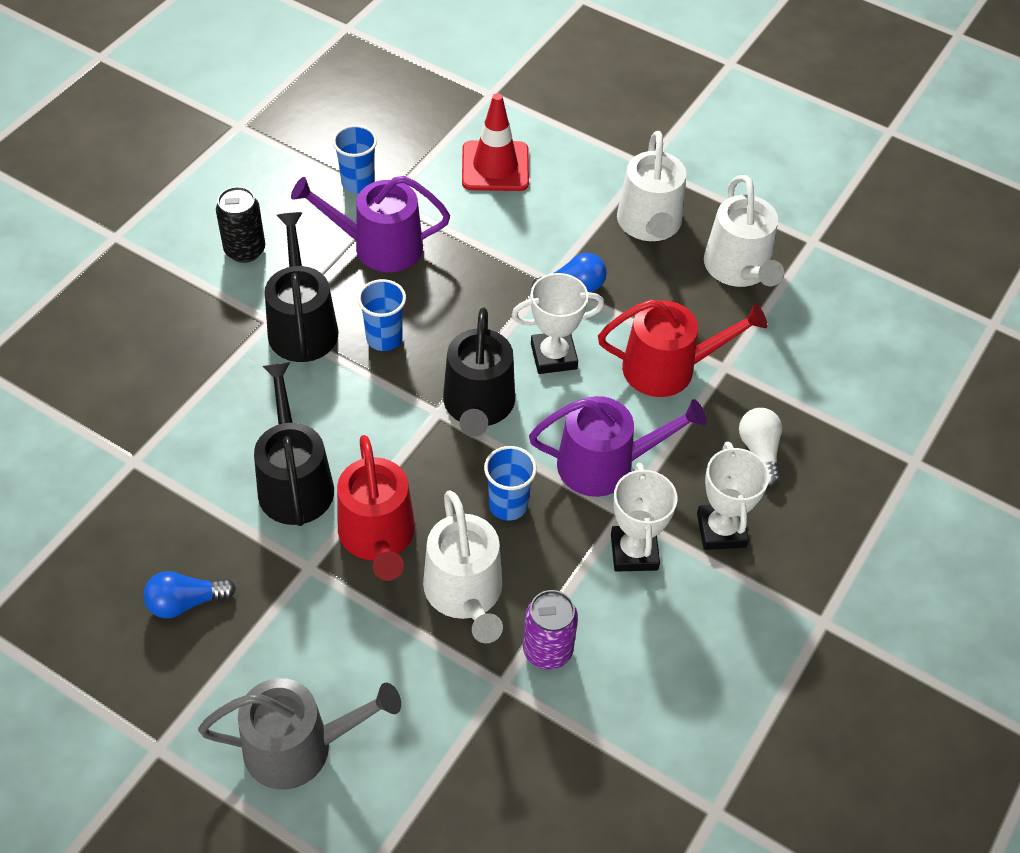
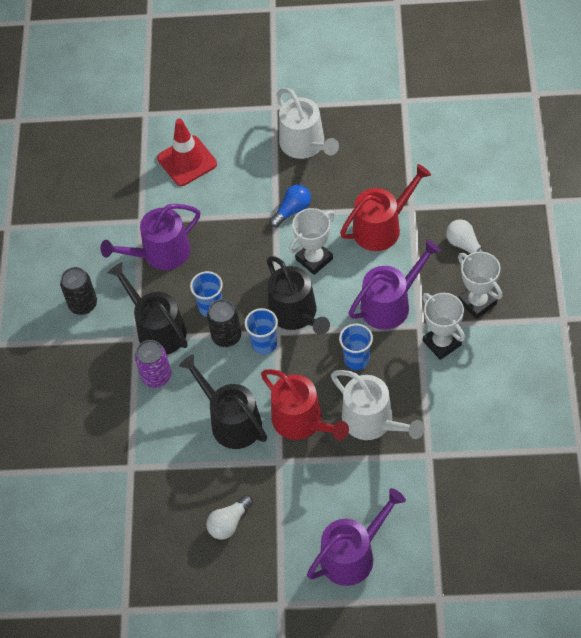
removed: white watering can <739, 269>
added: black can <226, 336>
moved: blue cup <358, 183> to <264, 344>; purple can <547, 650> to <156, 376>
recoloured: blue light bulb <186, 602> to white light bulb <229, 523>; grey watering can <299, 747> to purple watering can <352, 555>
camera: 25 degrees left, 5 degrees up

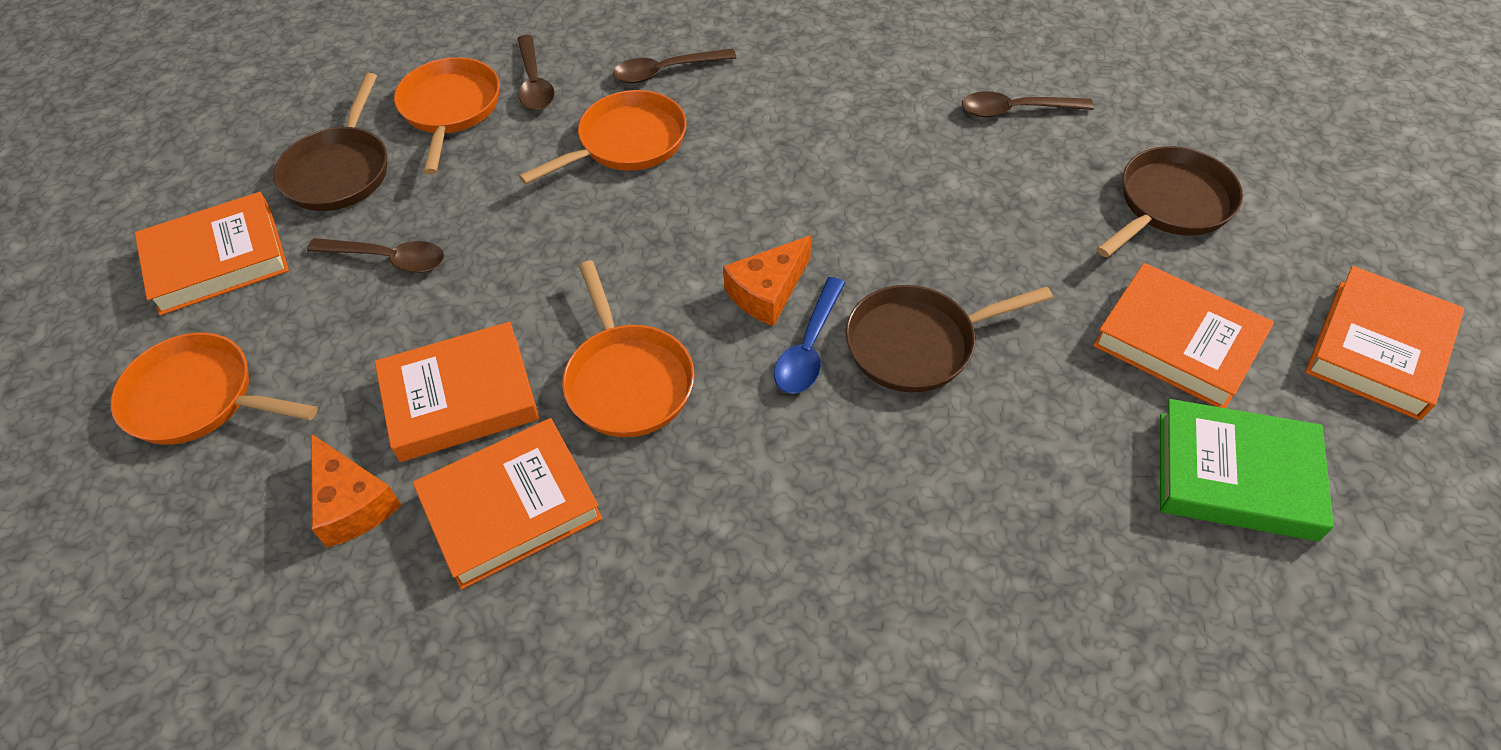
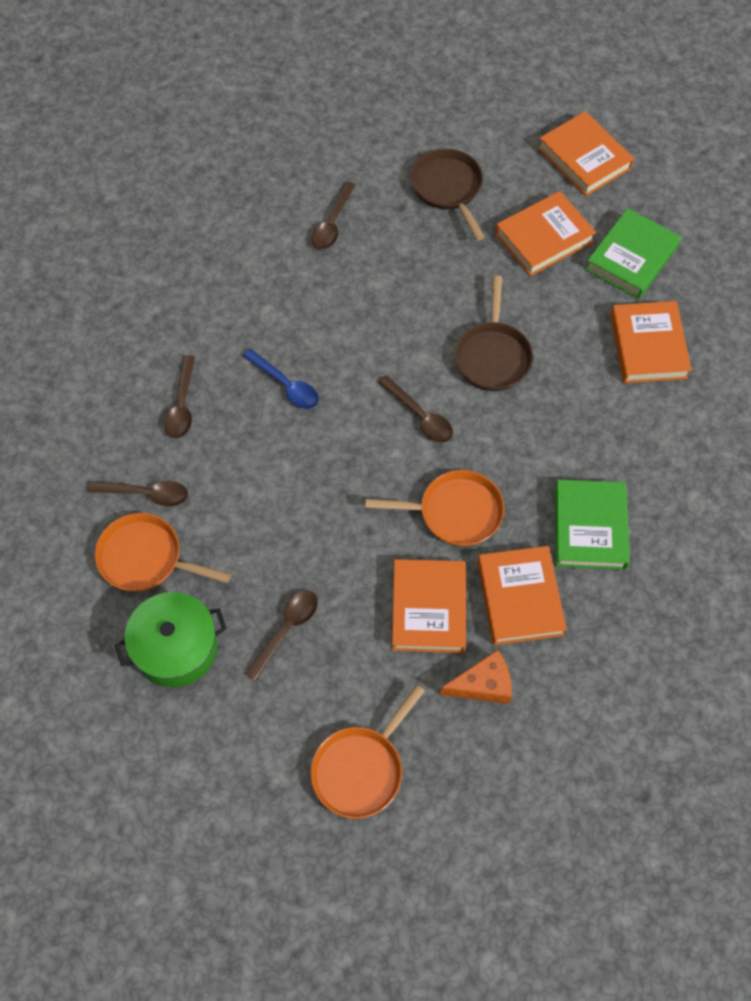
removed: orange pan <626, 143>
added: green book <590, 528>
moved: orange book <217, 260> to <648, 346>; blue spoon <809, 347> to <286, 385>
replaced: brown pan <340, 170> to green pot <176, 648>; orange cheese <767, 292> to brown spoon <420, 416>
camera: 70 degrees left, 10 degrees up

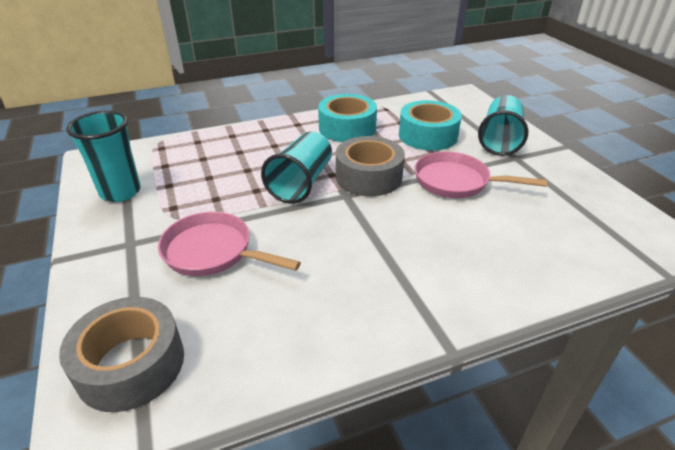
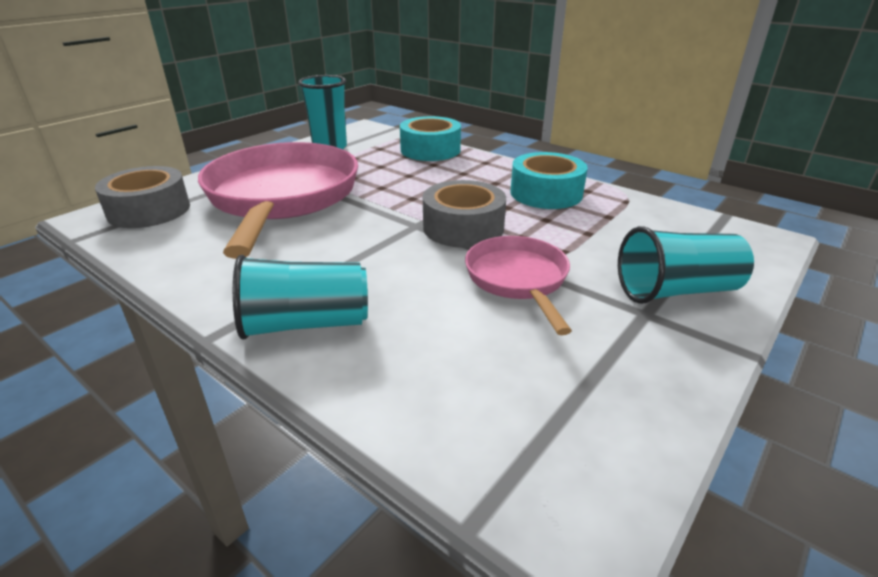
moved: turquoise cup <301, 183> to <305, 324>; turquoise tape <427, 135> to <430, 150>
resized: pink pan <213, 252> = <282, 197> x1.94
camera: 60 degrees right, 5 degrees down

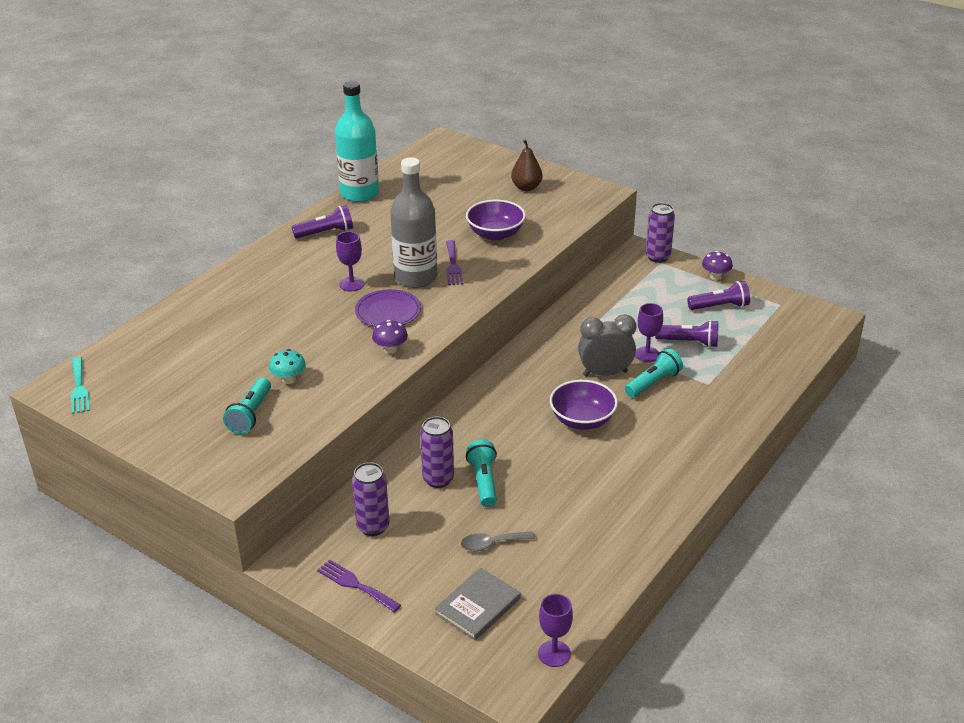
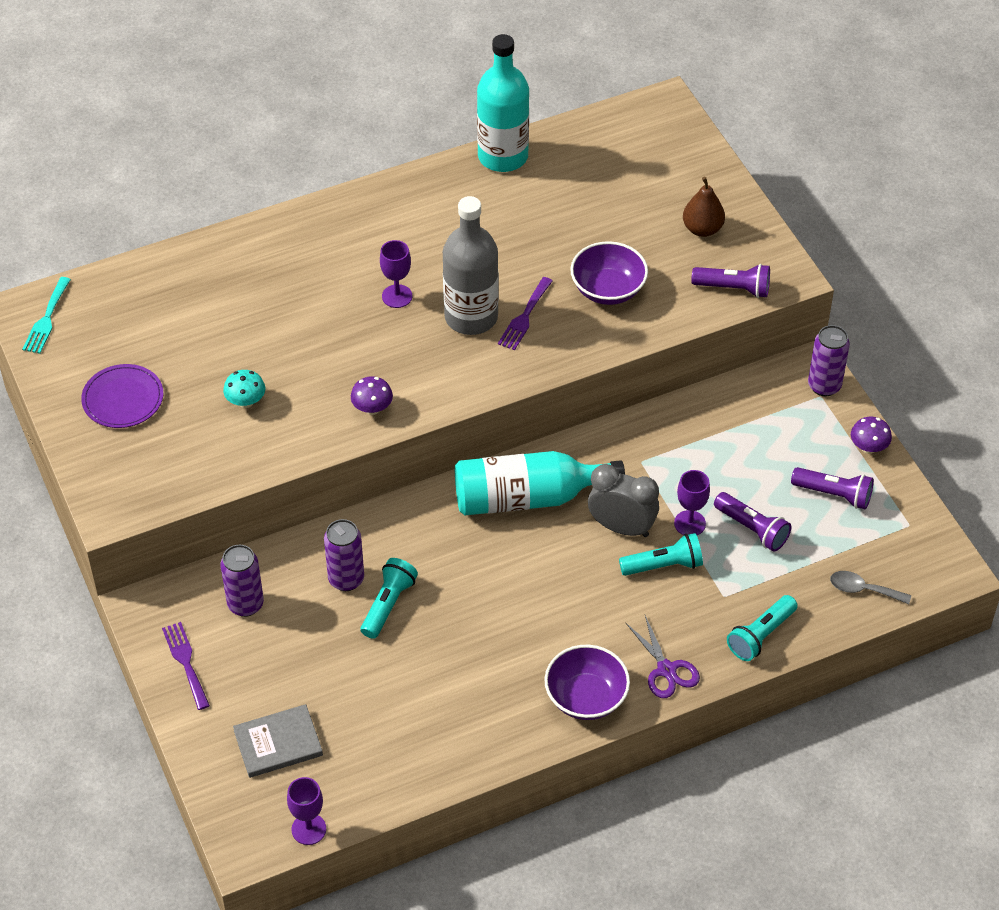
added: turquoise bottle <527, 497>; purple scissors <666, 670>
moved: turquoise flashlight <250, 415> to <761, 635>; purple flashlight <326, 233> to <733, 288>; purple plate <388, 311> to <123, 399>; grey spoon <492, 544> to <863, 589>; purple bowl <582, 420> to <586, 697>
camera: 30 degrees right, 15 degrees up

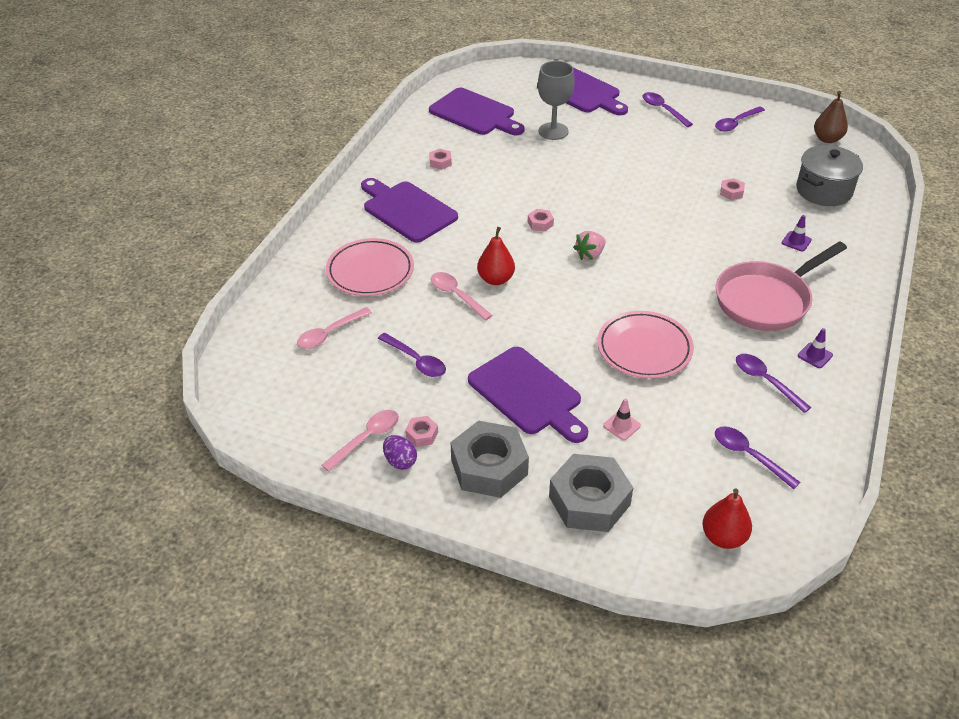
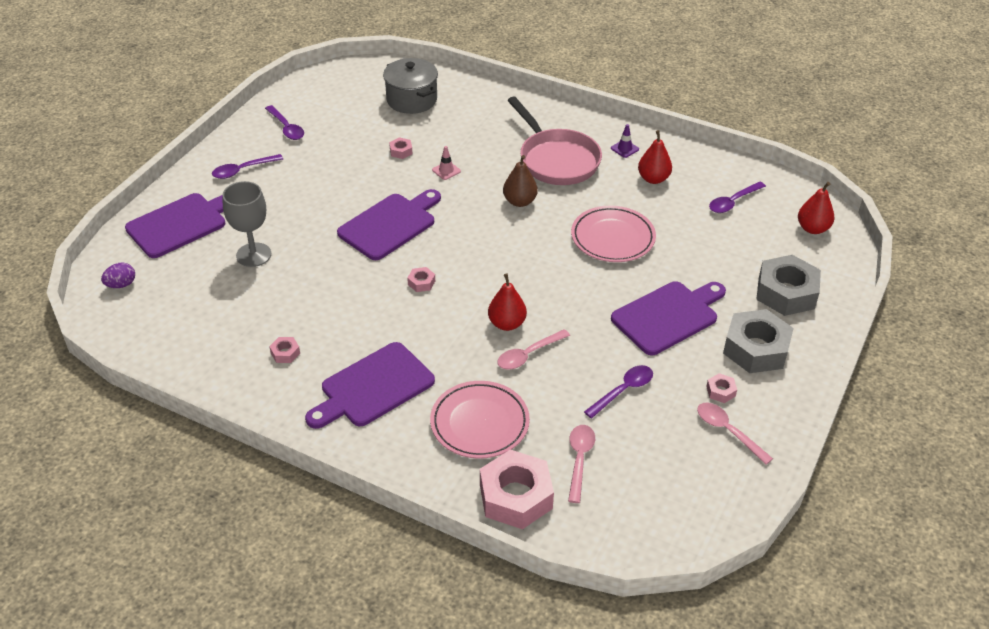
removed: pink strawberry <590, 255>; purple traffic cone <796, 241>
added: pink nut <515, 496>
moved: purple egg <400, 461> to <121, 285>; purple cutting board <475, 113> to <390, 224>; pink traffic cone <621, 426> to <446, 170>; brown pear <827, 139> to <519, 201>
replaced: purple spoon <766, 381> to red pear <653, 179>
turned: pink spoon <329, 334> = <579, 460> 135 degrees counterclockwise
camera: 85 degrees left, 0 degrees up

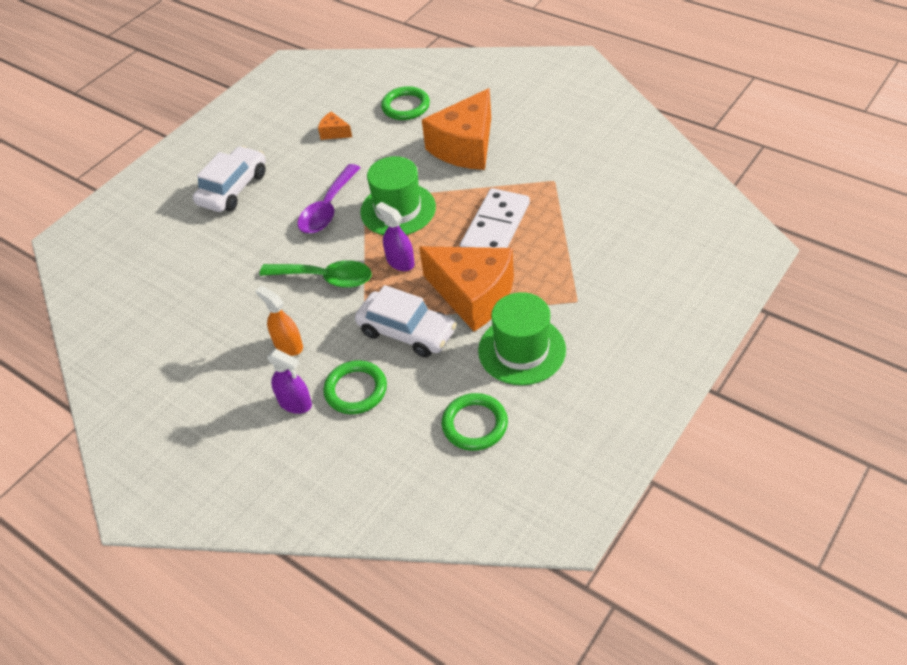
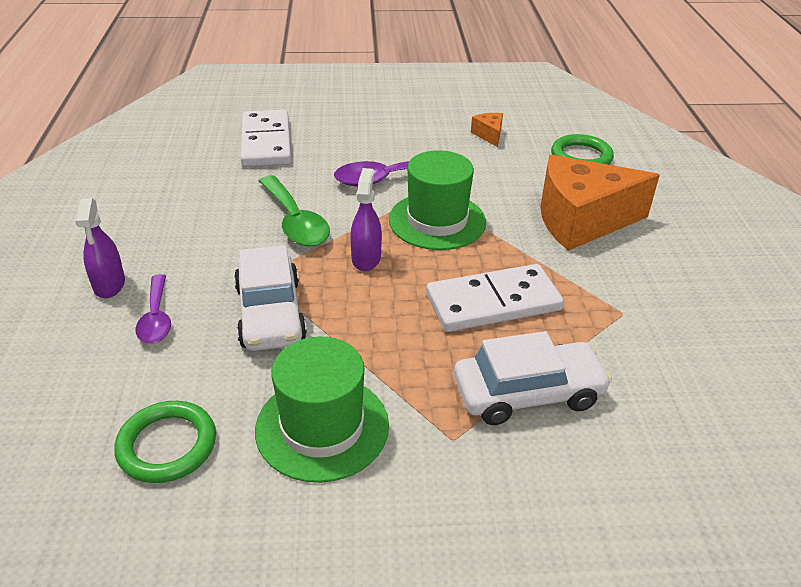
removed: orange spray bottle <288, 345>; orange cheese <473, 295>
added: white domino <266, 142>
moved: white car <233, 188> to <527, 393>
replaced: green ring <356, 390> to purple spoon <156, 318>
camera: 45 degrees right, 10 degrees down

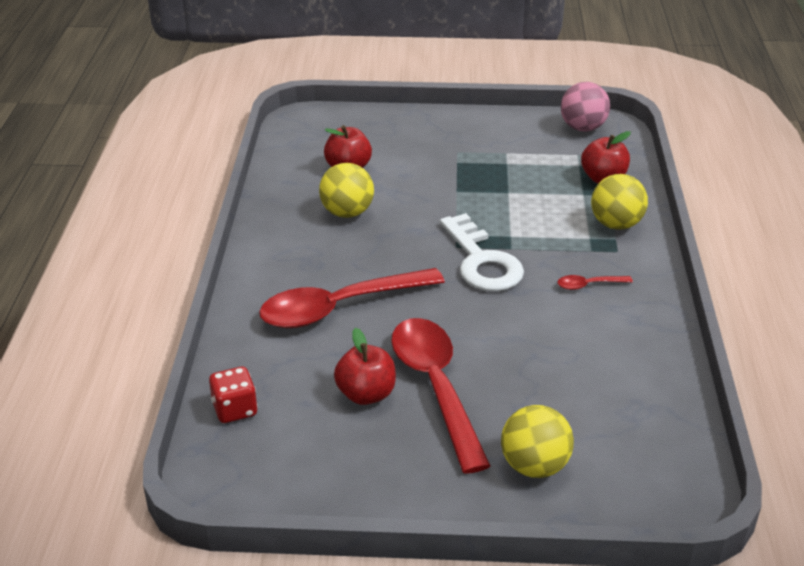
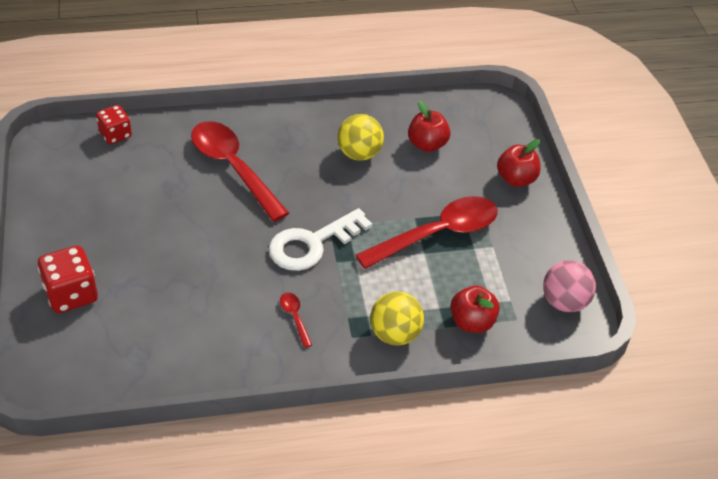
moved: red apple <366, 394> to <516, 179>; red spoon <435, 387> to <438, 234>
replaced: yellow ball <534, 466> to red dice <71, 294>
camera: 75 degrees right, 10 degrees up

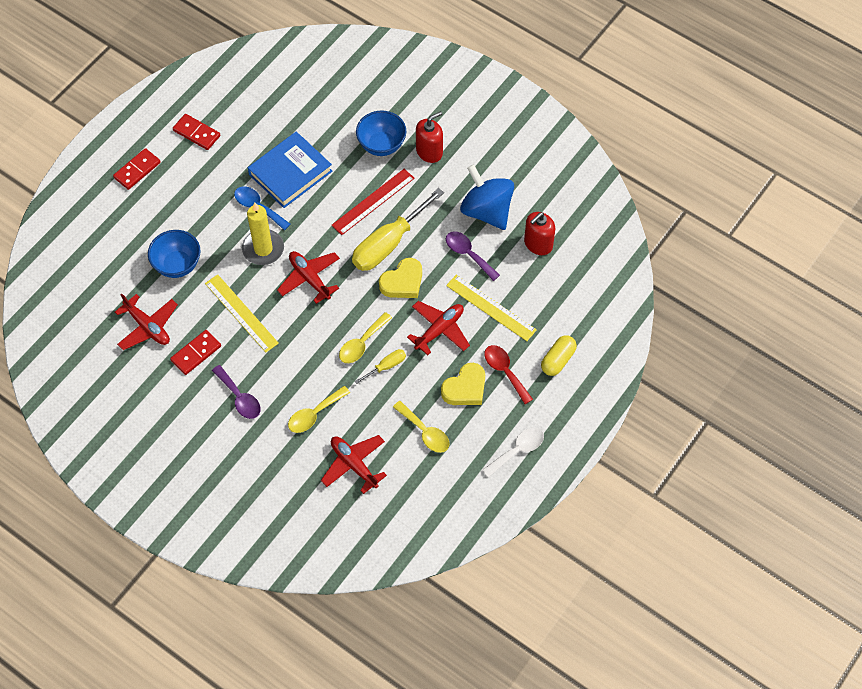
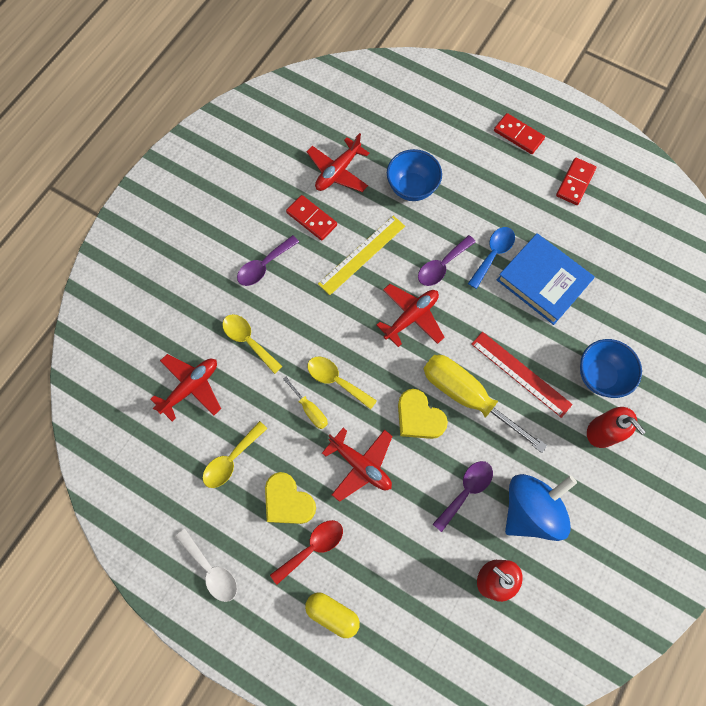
removed: yellow ruler <491, 308>
replaced: yellow candle <263, 249> to purple spoon <442, 266>
camera: 85 degrees right, 10 degrees up

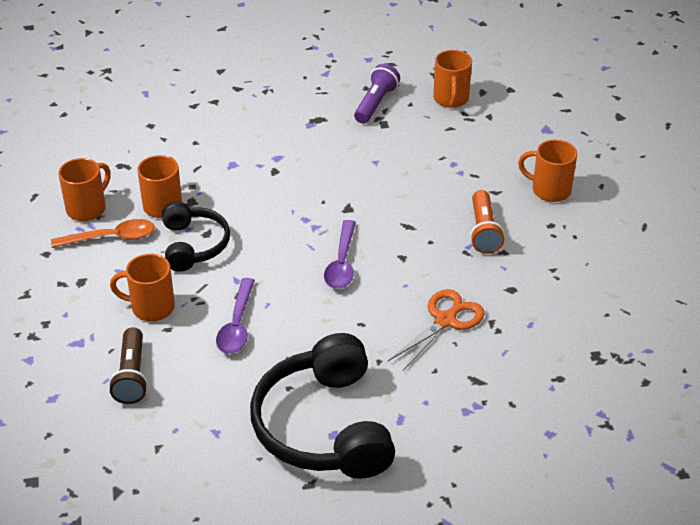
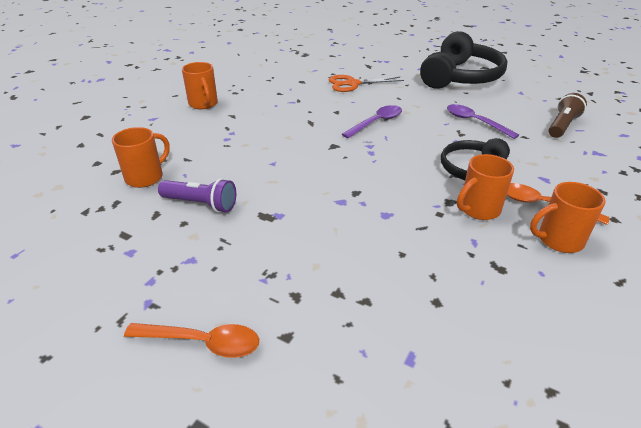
removed: orange mug <151, 307>; orange flashlight <484, 231>
added: orange spoon <202, 342>
turned: purple spoon <237, 325> = <475, 122> 90 degrees counterclockwise; purple flashlight <375, 103> = <201, 204> 135 degrees counterclockwise
camera: 140 degrees left, 5 degrees down

